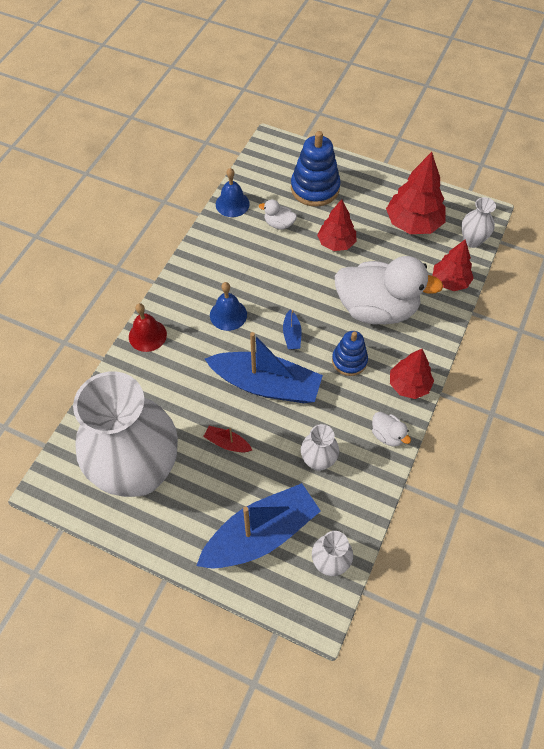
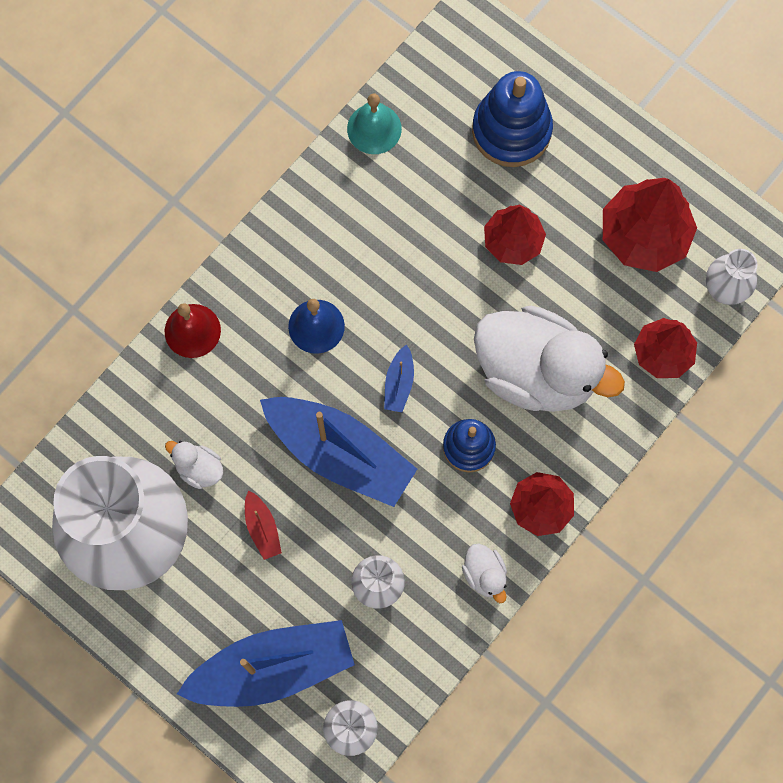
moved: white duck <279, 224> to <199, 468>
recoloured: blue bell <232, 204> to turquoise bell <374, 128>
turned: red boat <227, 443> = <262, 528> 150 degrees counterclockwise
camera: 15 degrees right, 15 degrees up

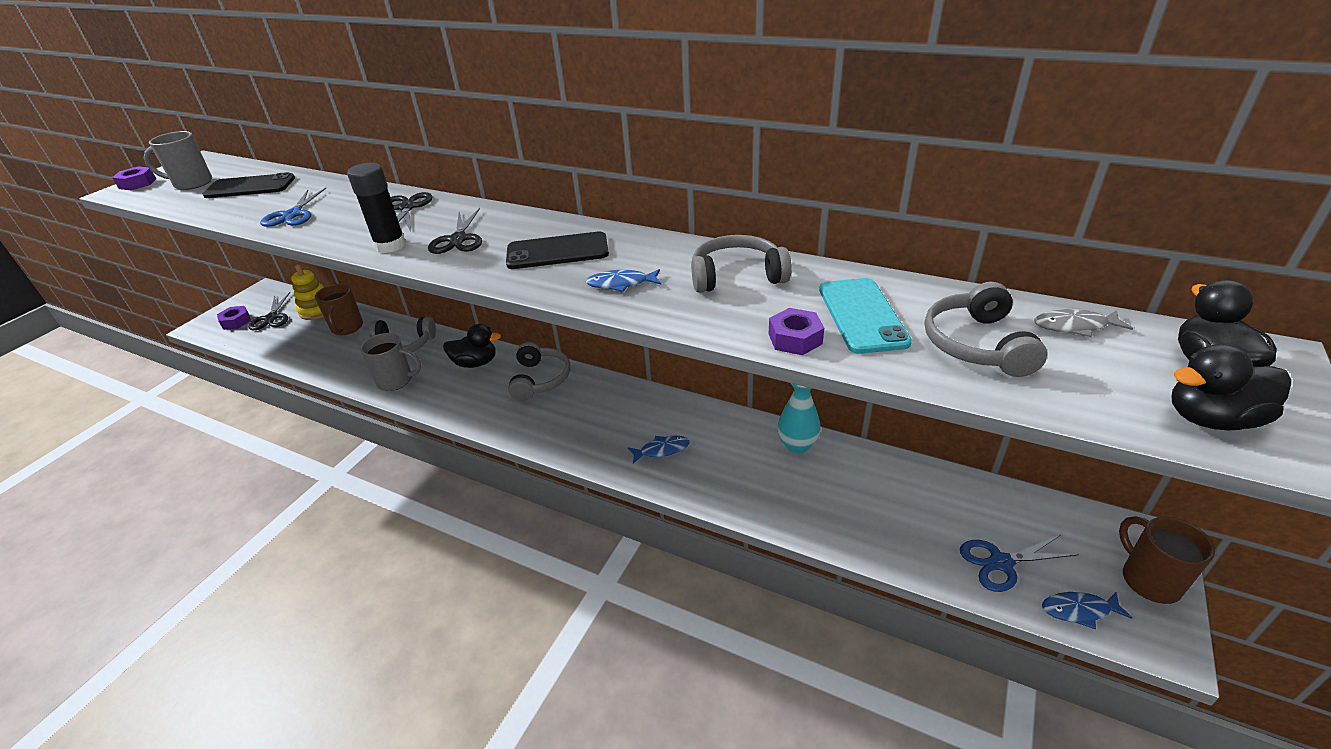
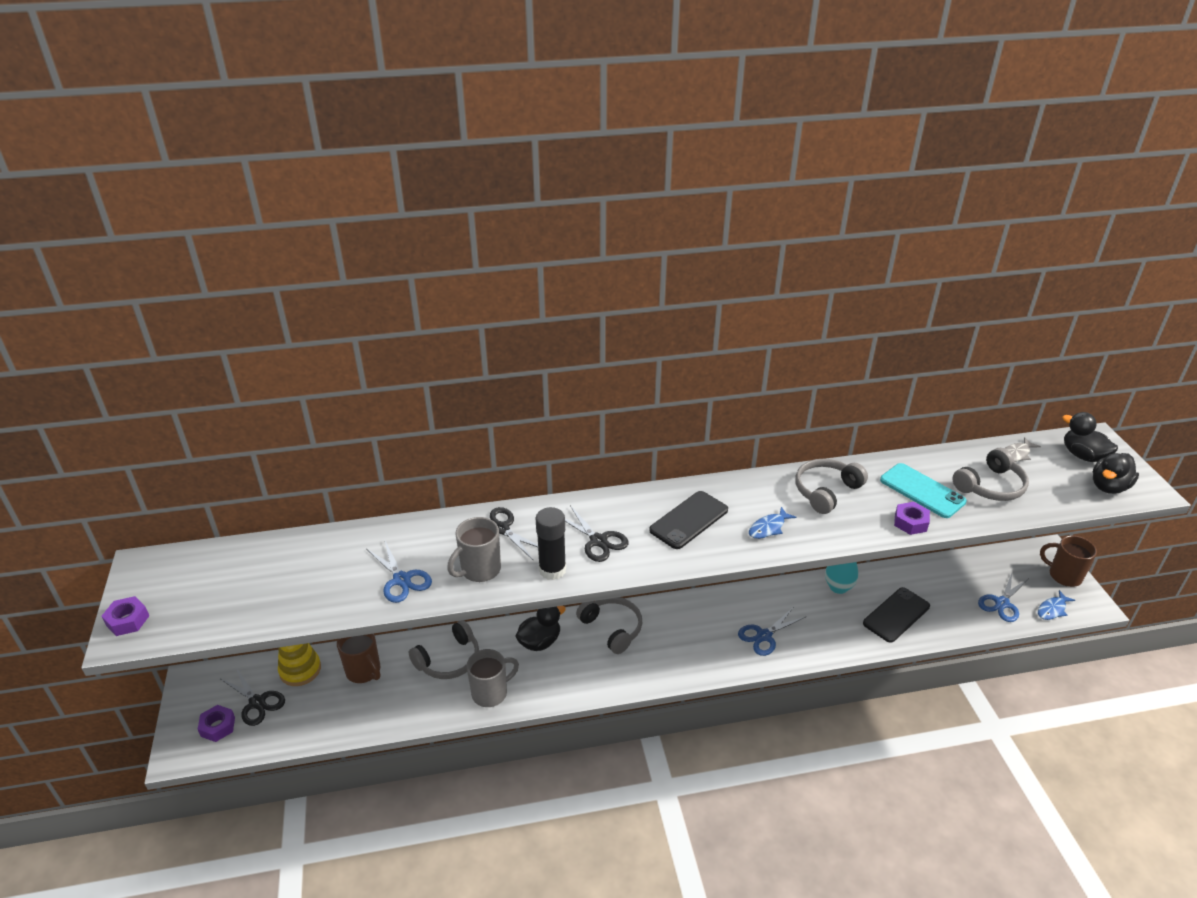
moved: grey mug <192, 183> to <479, 570>; black phone <250, 187> to <896, 615>
replaced: blue fish <662, 450> to blue scissors <764, 636>
turned: grey headphones <977, 344> = <990, 486> 90 degrees counterclockwise
camera: 40 degrees left, 0 degrees up

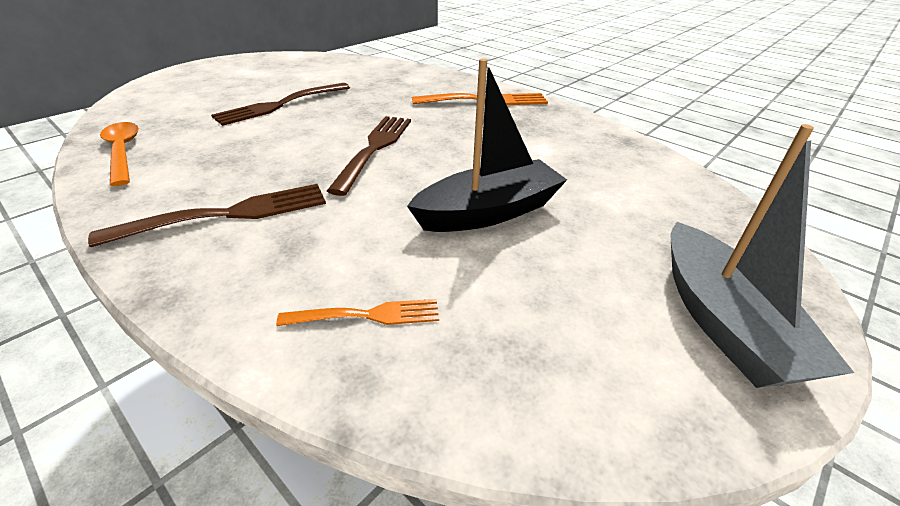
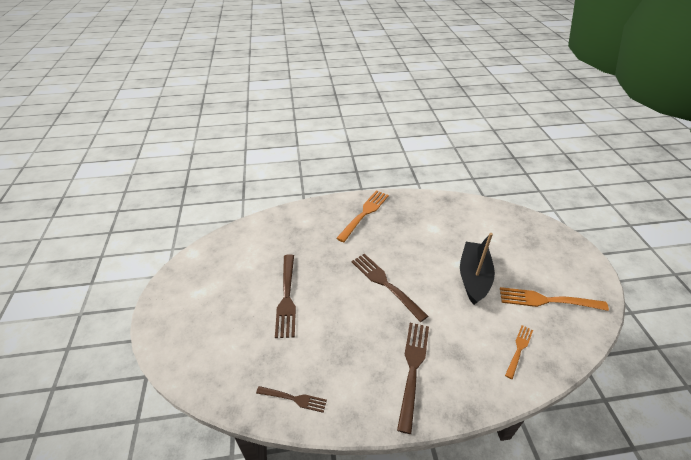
removed: grey boat <723, 322>
added: orange fork <548, 300>
replaced: orange spoon <123, 152> to brown fork <293, 399>
camera: 50 degrees left, 5 degrees up

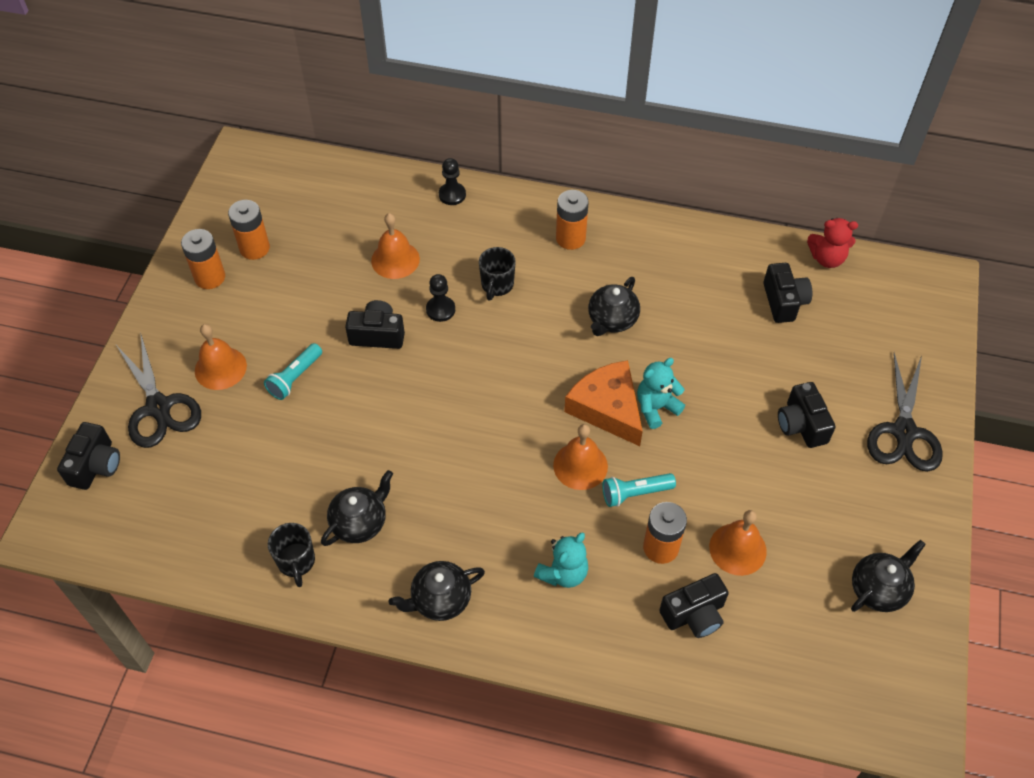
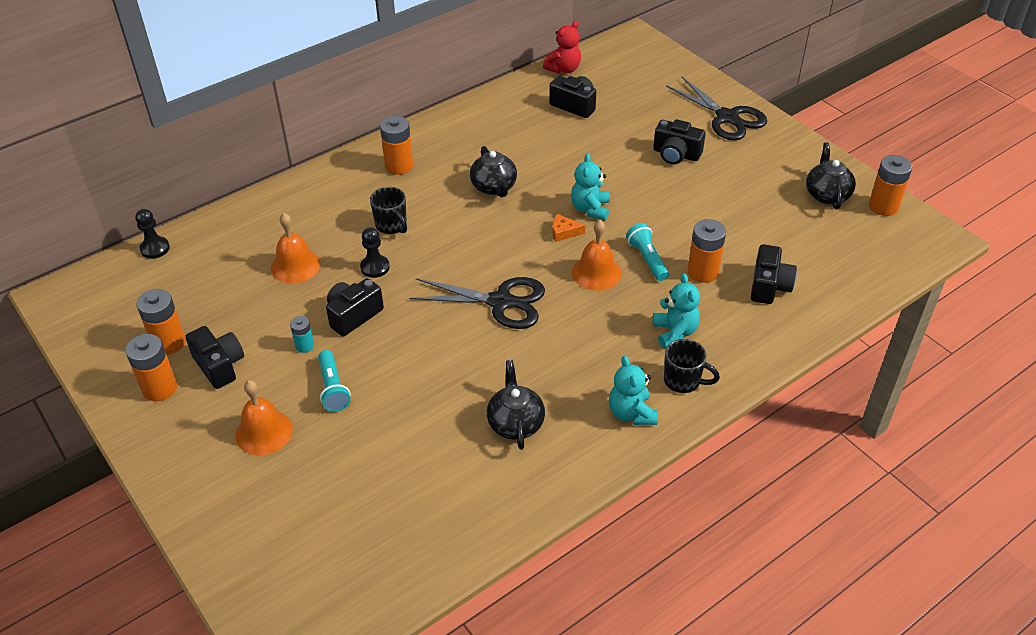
removed: orange bell <737, 549>
added: turquoise battery <304, 346>; orange battery <883, 206>
moved: black camera <96, 465> to <219, 366>; black scissors <159, 407> to <501, 302>; black mug <296, 562> to <683, 381>; black pawn <452, 195> to <155, 248>
replaced: black teapot <440, 599> to turquoise teddy bear <631, 413>
turned: turquoise flashlight <635, 493> = <647, 259> 135 degrees clockwise
resized: orange cheese <607, 408> = <564, 232> x0.43
camera: 50 degrees left, 10 degrees down

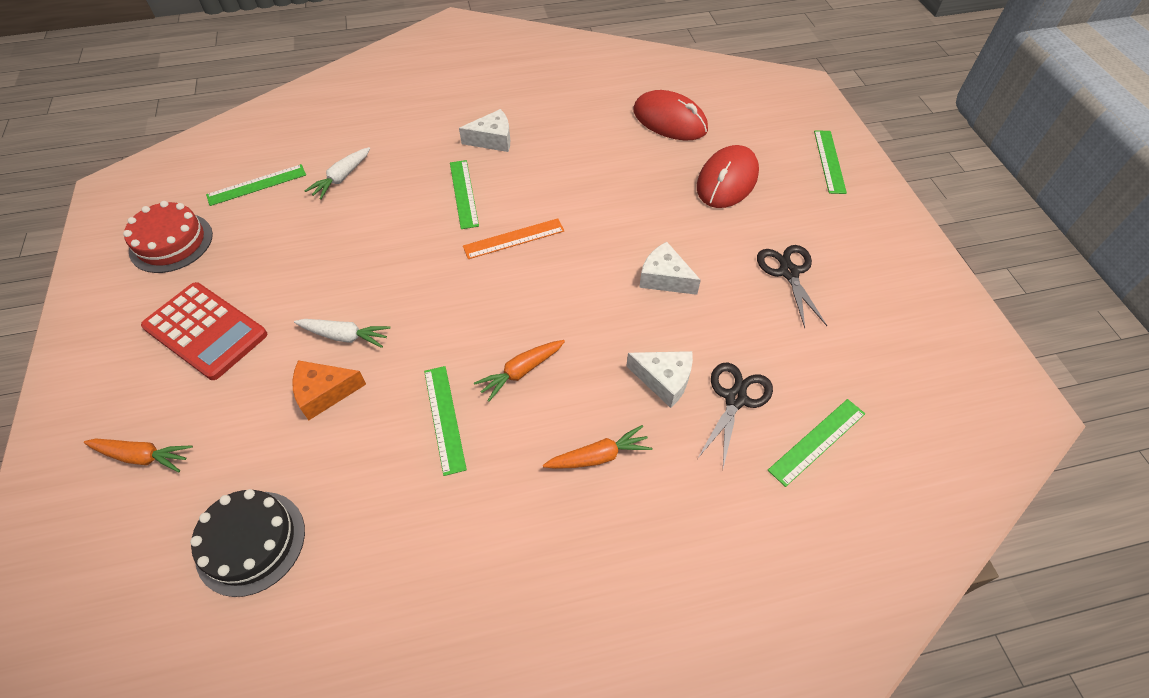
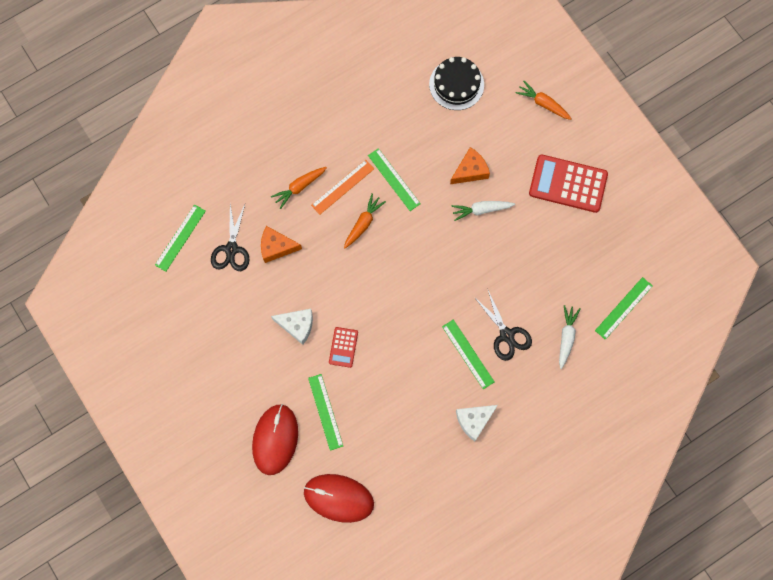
removed: red cake <171, 242>
added: red calculator <343, 347>
moved: orange ruler <514, 239> to <342, 187>; black scissors <788, 272> to <506, 335>; green ruler <829, 161> to <325, 411>
recoloured: white cheese <664, 380> to orange cheese <276, 247>
turned: orange carrot <143, 456> = <543, 103> 45 degrees clockwise
camera: 160 degrees right, 20 degrees up

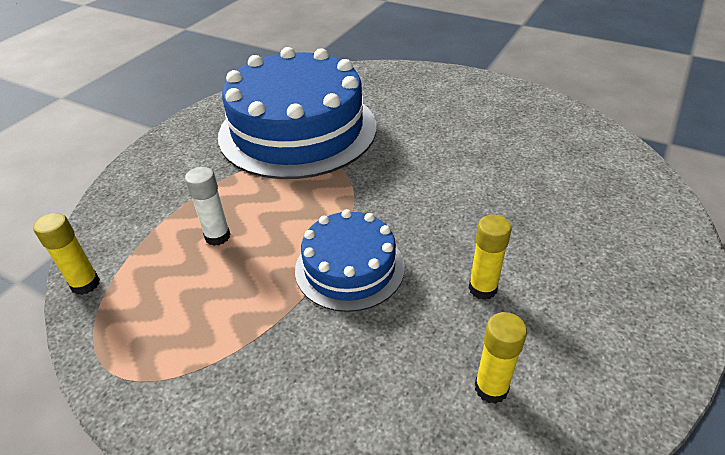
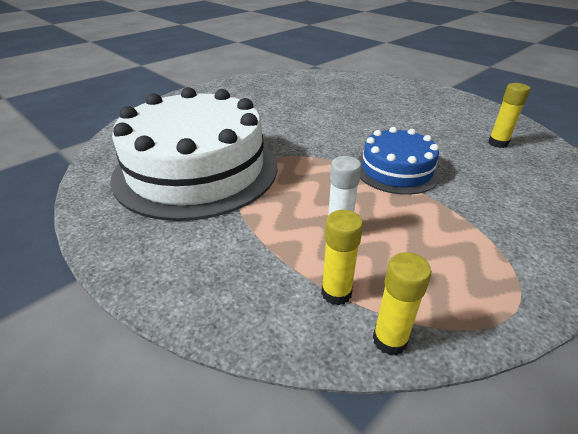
moved: yellow glue stick <482, 288> to <336, 293>
recoloured: blue cake <298, 130> to white cake <196, 170>
camera: 75 degrees left, 5 degrees down

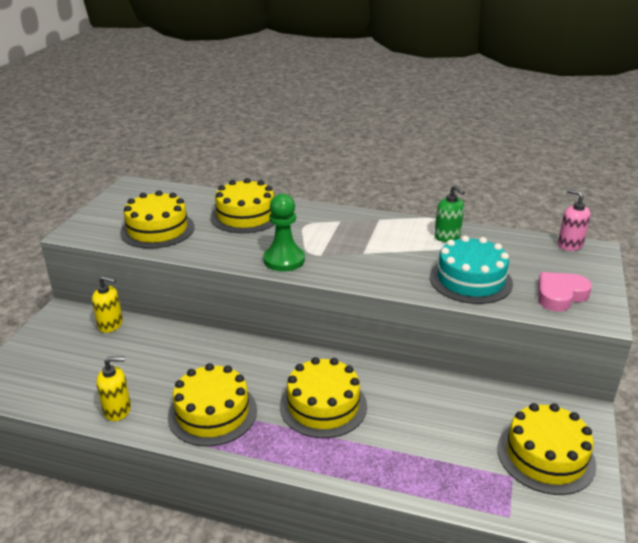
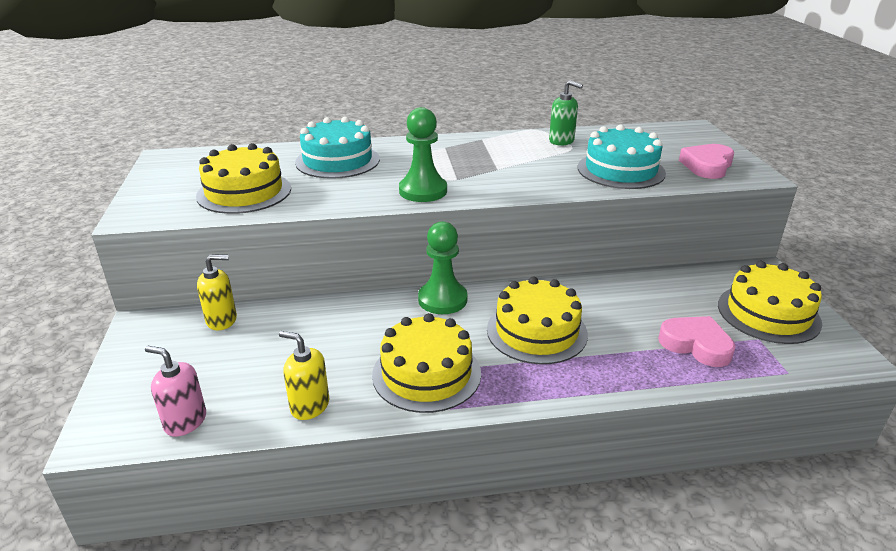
added: green pawn <442, 299>; pink heart <696, 345>
moved: pink soap dispenser <569, 245> to <185, 421>
recoloured: yellow cake <245, 216> to turquoise cake <337, 161>
turned: yellow soap dispenser <117, 410> = <309, 406> 120 degrees counterclockwise
camera: 25 degrees left, 0 degrees up

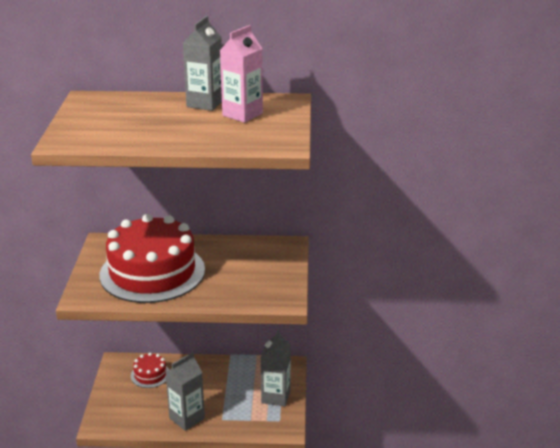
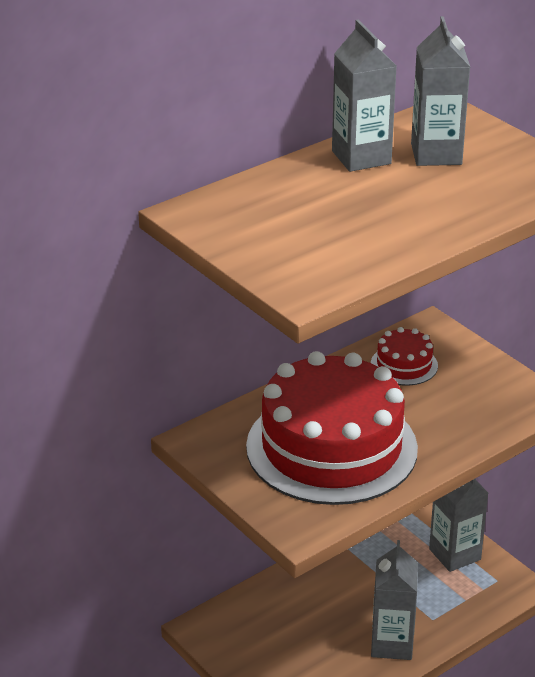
moved: red cake <150, 375> to <404, 365>
recoloured: pink carton <242, 114> to grey carton <436, 154>
camera: 40 degrees left, 5 degrees up

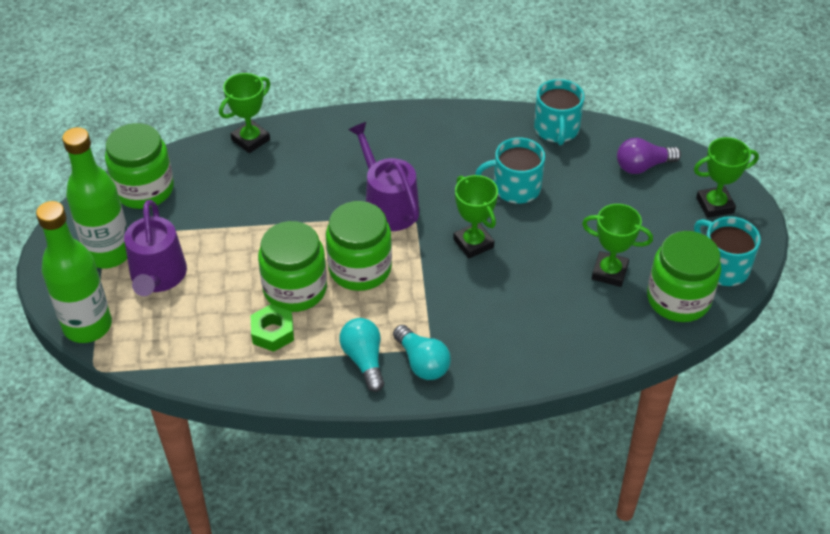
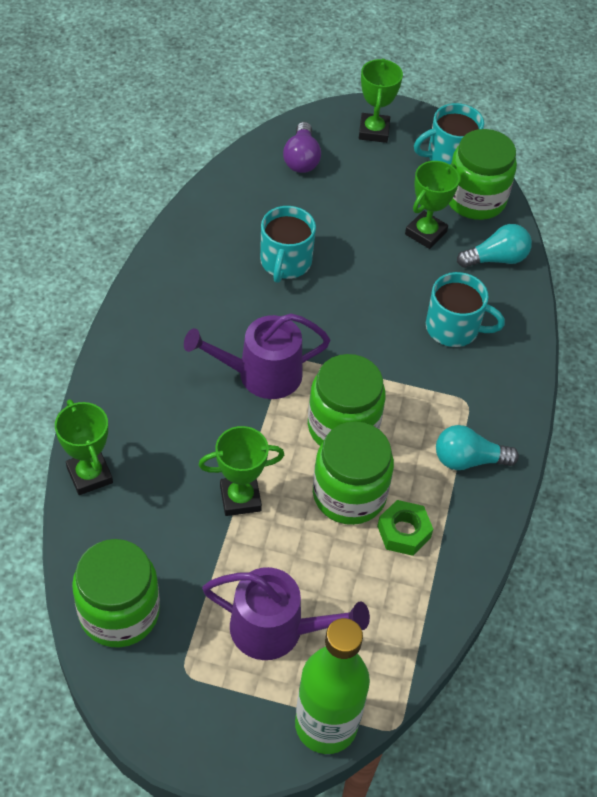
removed: green bottle <109, 253>
moved: turquoise light bulb <422, 362> to <496, 259>; green trophy <473, 243> to <240, 498>; turquoise mug <556, 129> to <453, 328>
camera: 75 degrees left, 5 degrees up

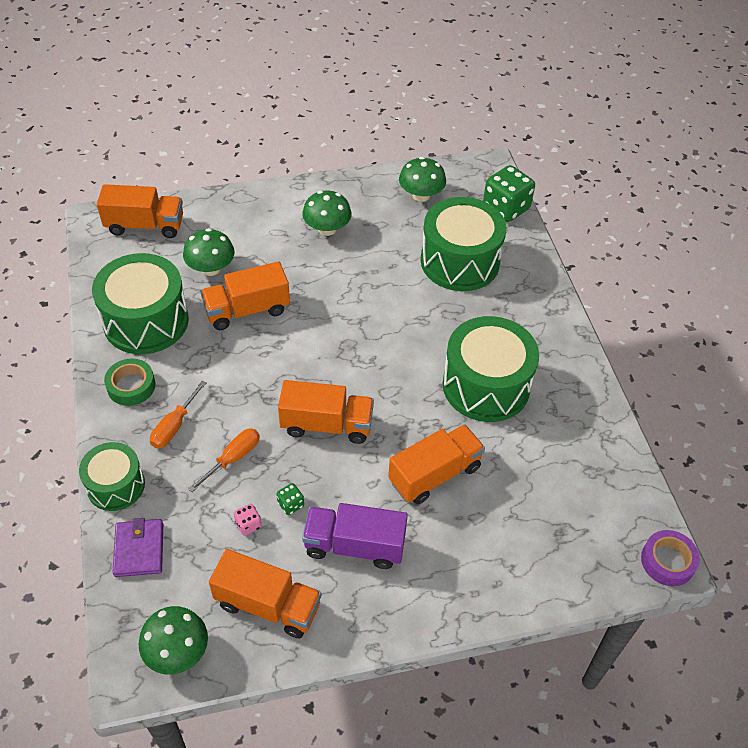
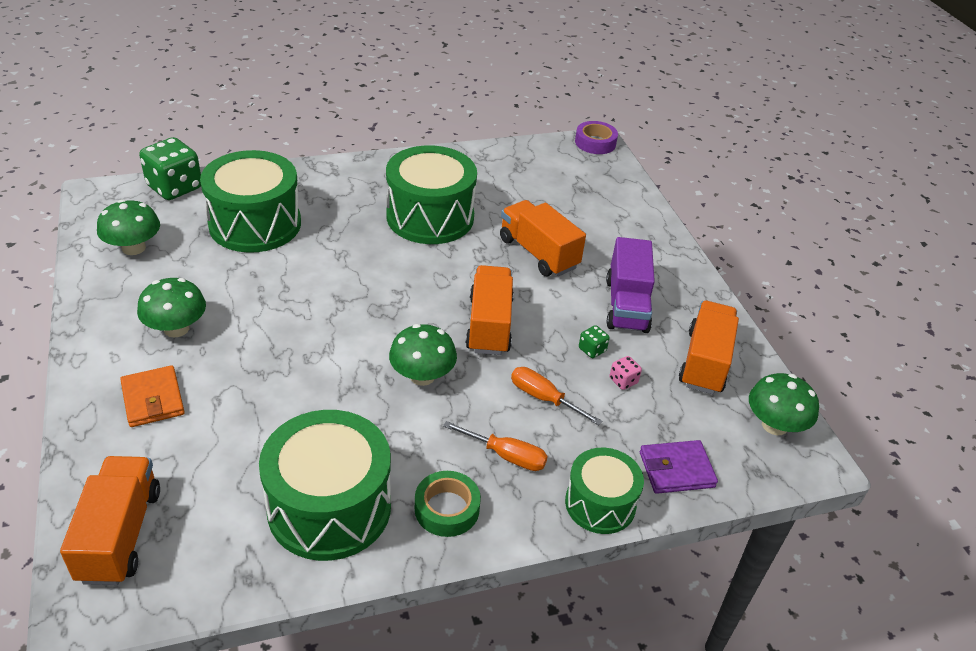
removed: orange truck <247, 310>
added: orange wallet <153, 399>
moved: green mushroom <211, 268> to <422, 376>
camera: 95 degrees left, 10 degrees down

